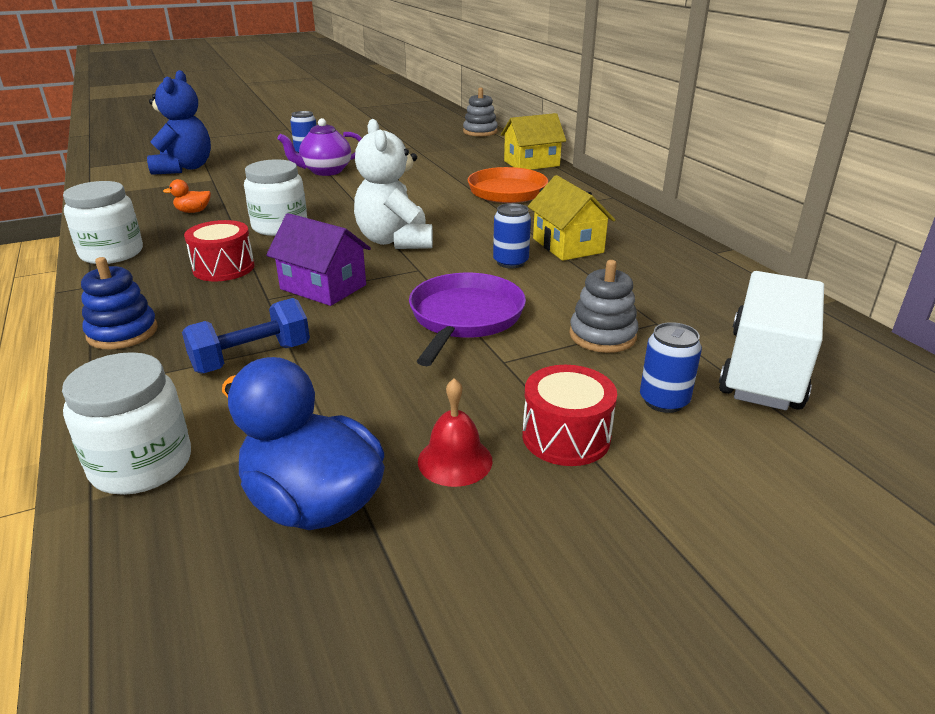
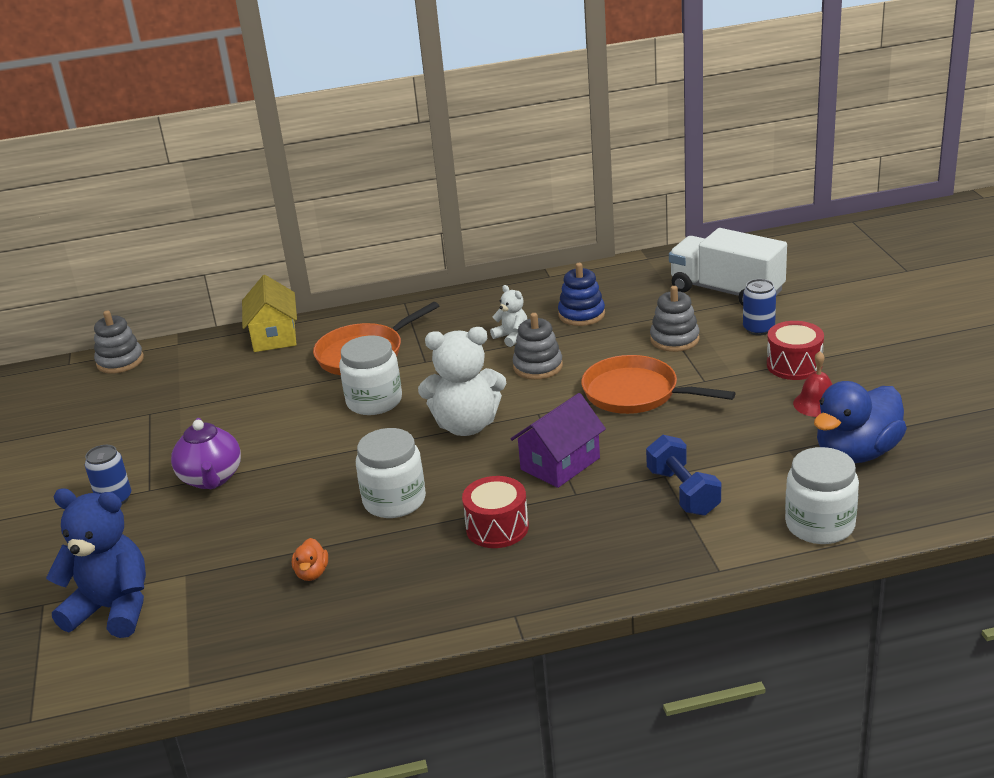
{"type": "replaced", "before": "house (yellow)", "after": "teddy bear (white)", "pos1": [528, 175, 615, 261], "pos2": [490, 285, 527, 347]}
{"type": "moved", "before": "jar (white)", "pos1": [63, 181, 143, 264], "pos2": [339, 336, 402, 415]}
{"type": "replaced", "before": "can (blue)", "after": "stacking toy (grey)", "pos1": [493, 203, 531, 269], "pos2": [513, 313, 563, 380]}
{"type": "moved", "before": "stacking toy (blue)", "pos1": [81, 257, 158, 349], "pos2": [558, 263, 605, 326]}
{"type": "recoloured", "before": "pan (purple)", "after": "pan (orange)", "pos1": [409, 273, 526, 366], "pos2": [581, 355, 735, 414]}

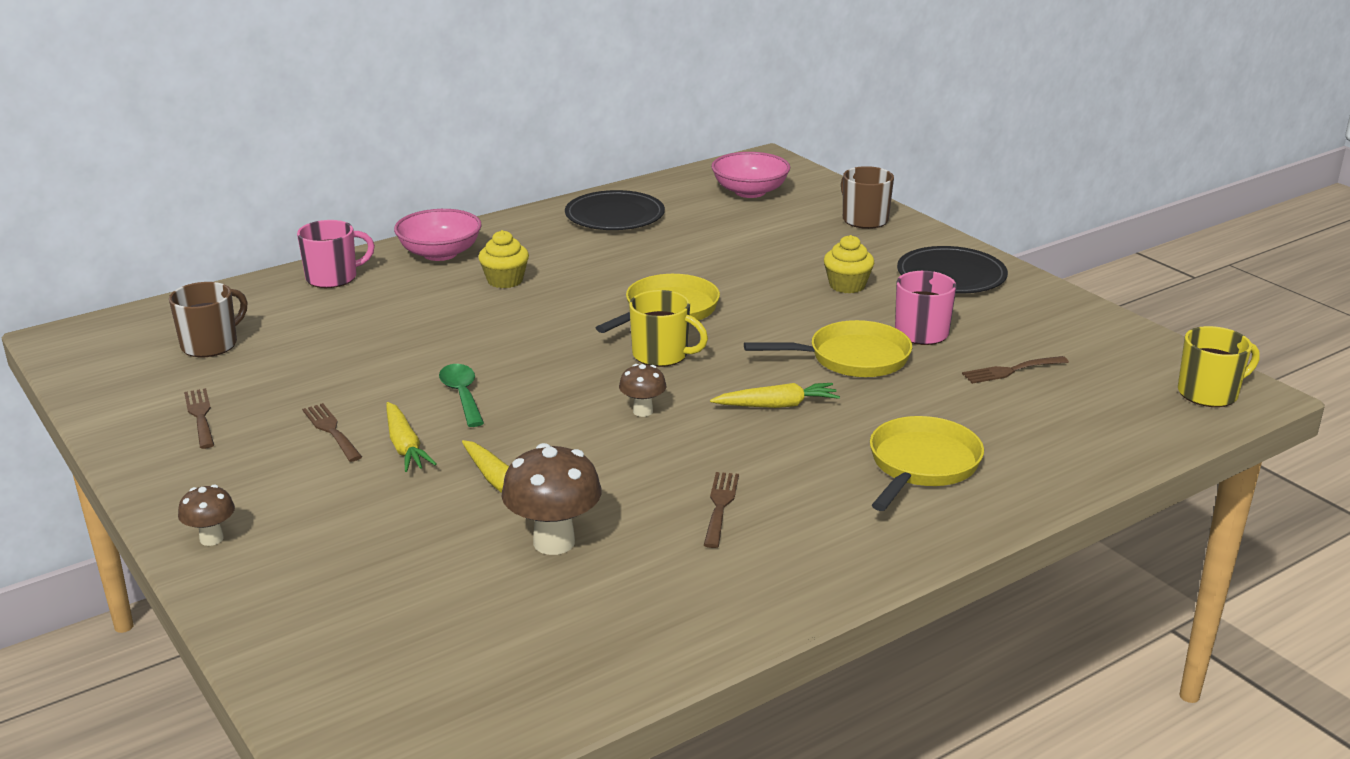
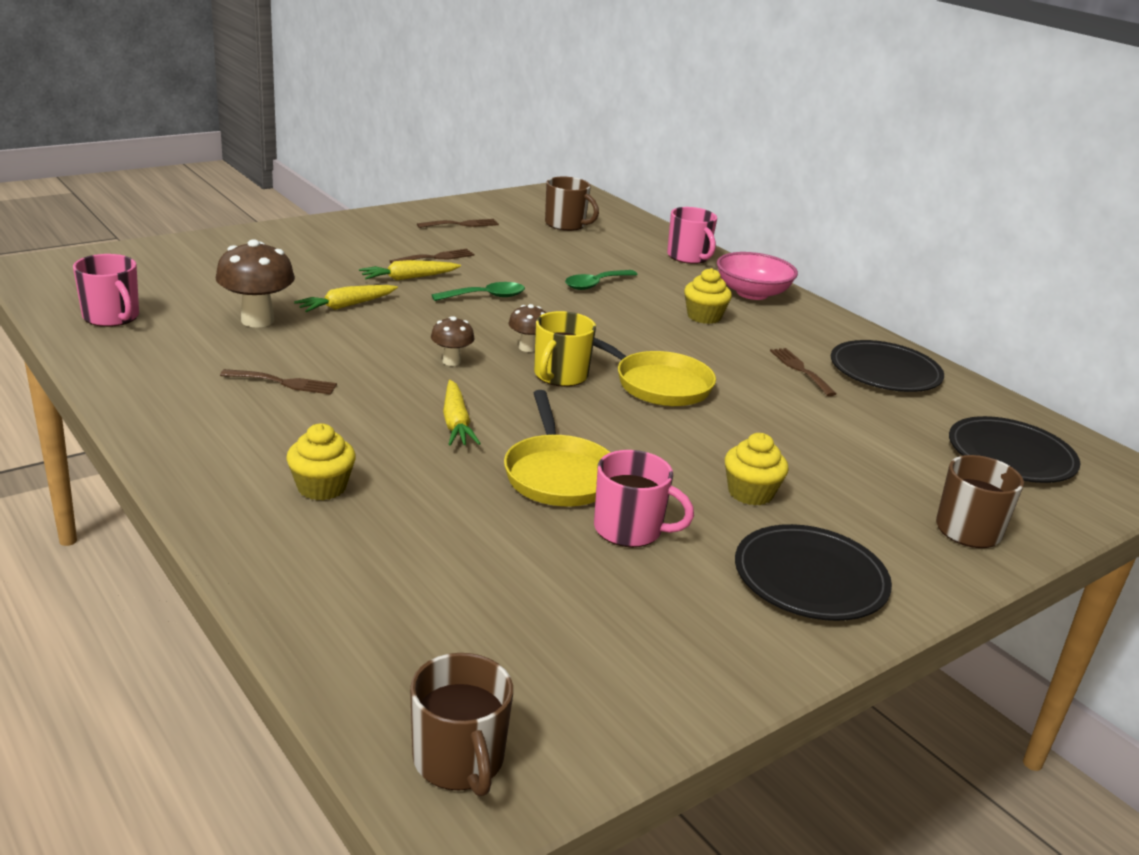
{"type": "replaced", "before": "bowl (pink)", "after": "plate (black)", "pos1": [711, 152, 790, 198], "pos2": [949, 416, 1081, 483]}
{"type": "recoloured", "before": "mug (yellow)", "after": "mug (brown)", "pos1": [1178, 326, 1260, 407], "pos2": [410, 653, 513, 796]}
{"type": "moved", "before": "fork (brown)", "pos1": [962, 356, 1069, 384], "pos2": [770, 348, 837, 396]}
{"type": "replaced", "before": "pan (yellow)", "after": "cupcake (yellow)", "pos1": [870, 416, 984, 511], "pos2": [286, 423, 356, 500]}
{"type": "moved", "before": "mushroom (brown)", "pos1": [178, 485, 235, 546], "pos2": [509, 304, 546, 352]}
{"type": "added", "after": "mug (pink)", "pos2": [73, 254, 139, 327]}
{"type": "added", "after": "spoon (green)", "pos2": [565, 270, 638, 290]}

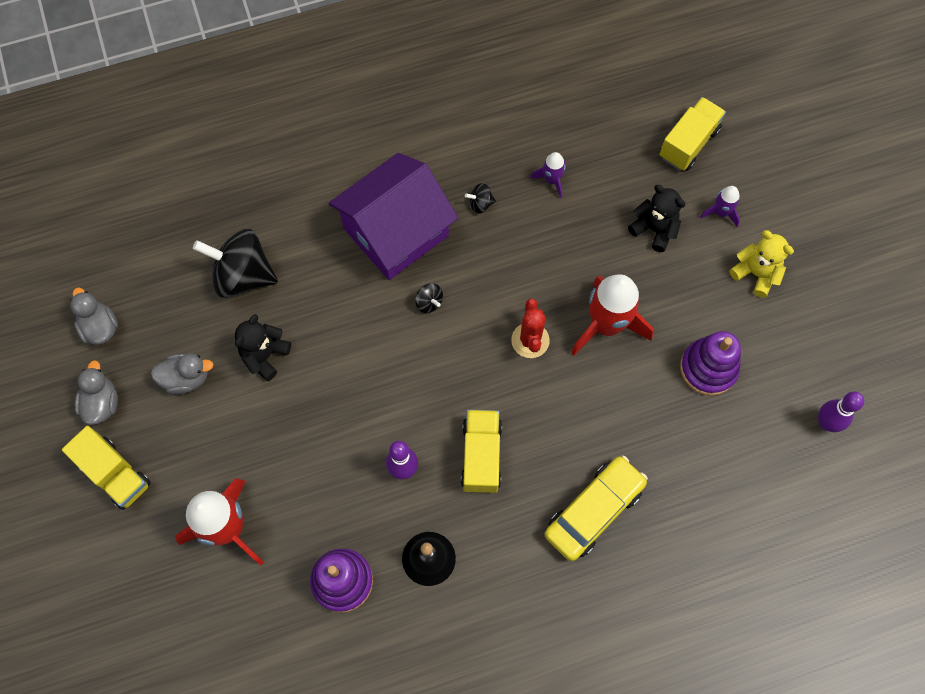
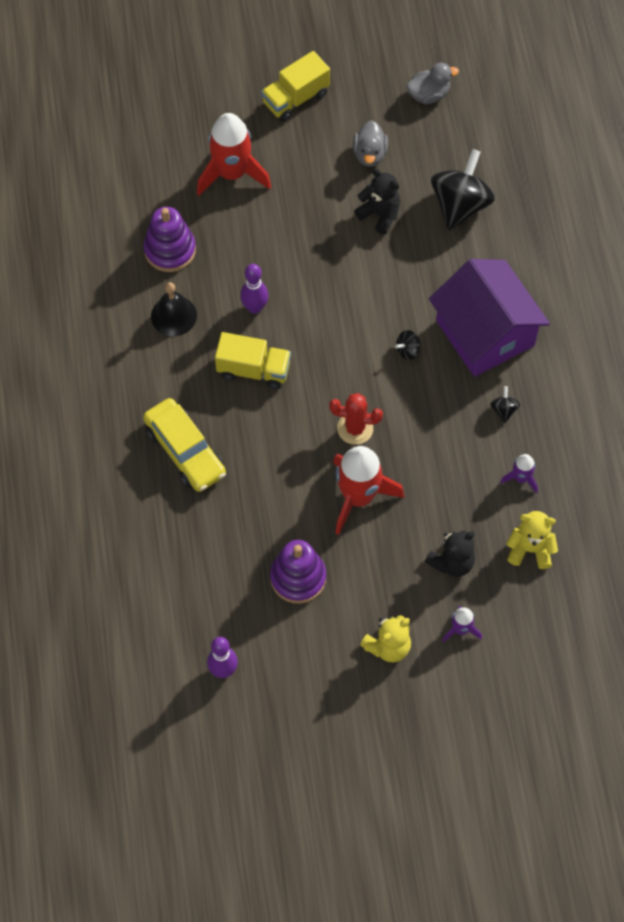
{"type": "removed", "before": "truck (yellow)", "pos1": [659, 97, 726, 171]}
{"type": "removed", "before": "duck (grey)", "pos1": [75, 360, 118, 425]}
{"type": "added", "after": "teddy bear (yellow)", "pos2": [507, 511, 558, 569]}

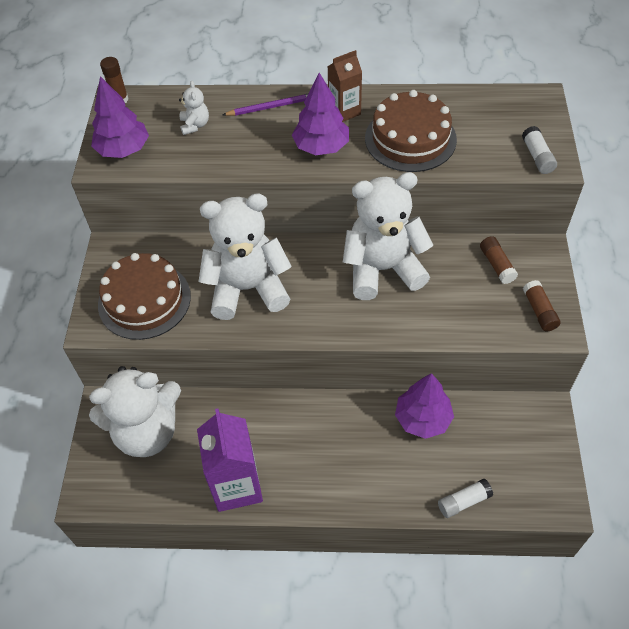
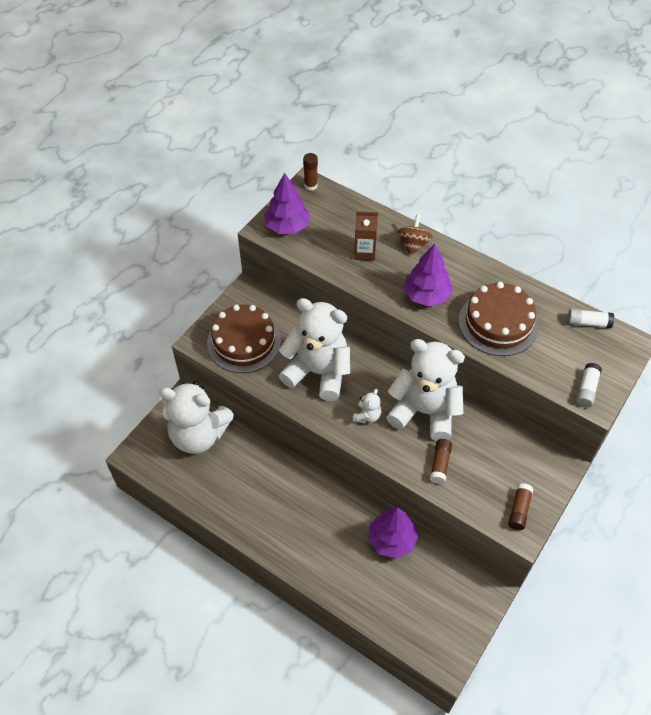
{"type": "moved", "before": "carton (brown)", "pos1": [327, 50, 362, 122], "pos2": [354, 211, 378, 261]}
{"type": "moved", "before": "teddy bear (white)", "pos1": [179, 81, 209, 135], "pos2": [353, 389, 381, 423]}
{"type": "replaced", "before": "pencil (purple)", "after": "spinning top (brown)", "pos1": [223, 93, 309, 116], "pos2": [397, 215, 433, 256]}
{"type": "moved", "before": "glue stick (brown)", "pos1": [480, 236, 518, 284], "pos2": [430, 439, 452, 484]}
{"type": "removed", "before": "carton (purple)", "pos1": [197, 408, 263, 512]}
{"type": "moved", "before": "glue stick (white)", "pos1": [438, 479, 493, 518], "pos2": [567, 308, 614, 328]}

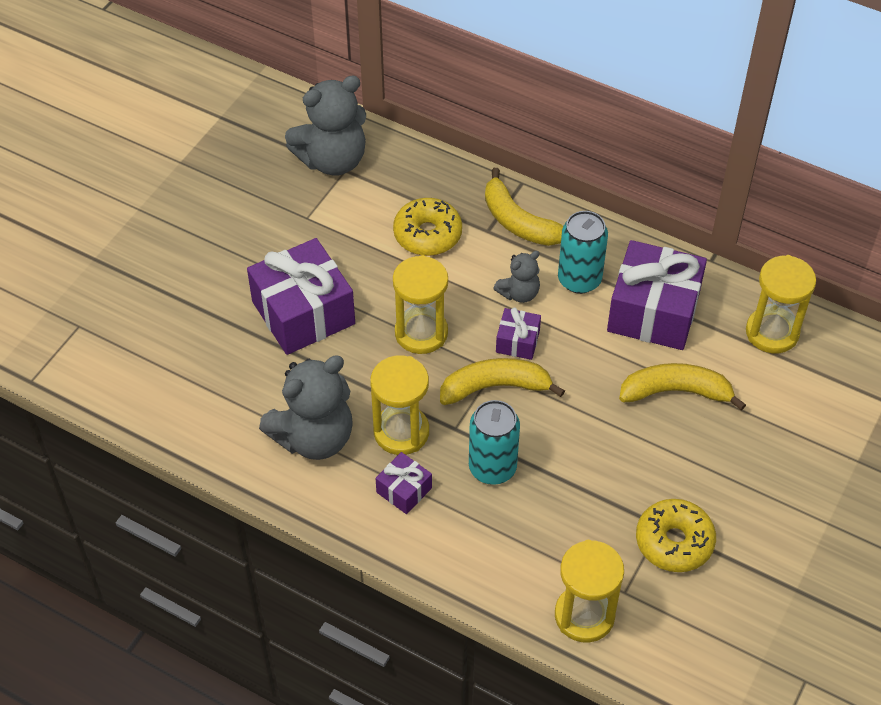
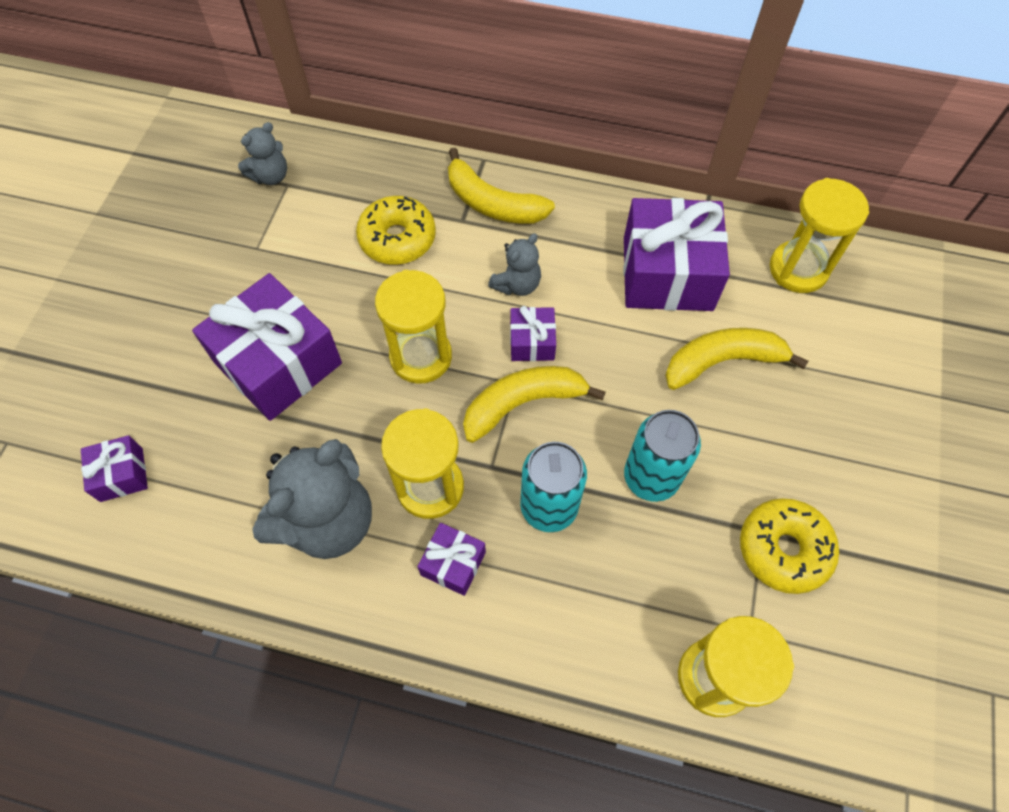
{"type": "resized", "before": "teddy bear (grey)", "pos1": [285, 75, 366, 176], "pos2": [238, 122, 287, 185], "scale": 0.52}
{"type": "moved", "before": "can (turquoise)", "pos1": [558, 211, 608, 294], "pos2": [624, 410, 701, 502]}
{"type": "added", "after": "gift (purple)", "pos2": [81, 435, 148, 502]}

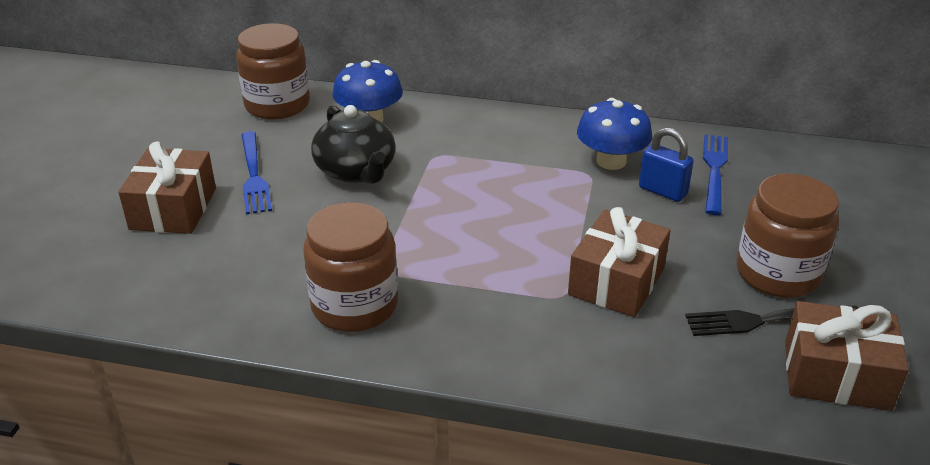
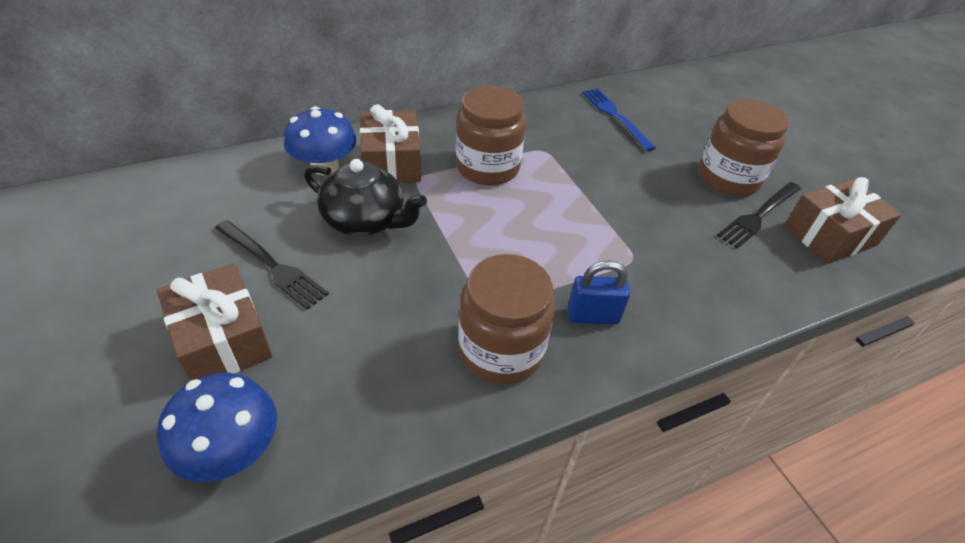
{"type": "moved", "before": "jar (brown)", "pos1": [236, 23, 310, 120], "pos2": [456, 86, 526, 185]}
{"type": "moved", "before": "mushroom (blue)", "pos1": [577, 98, 652, 170], "pos2": [157, 373, 277, 482]}
{"type": "moved", "before": "padlock (blue)", "pos1": [639, 127, 694, 202], "pos2": [568, 260, 630, 325]}
{"type": "recoloured", "before": "fork (blue)", "after": "fork (black)", "pos1": [241, 131, 272, 214], "pos2": [215, 220, 329, 310]}
{"type": "moved", "before": "gift (brown)", "pos1": [568, 207, 671, 317], "pos2": [360, 104, 421, 183]}

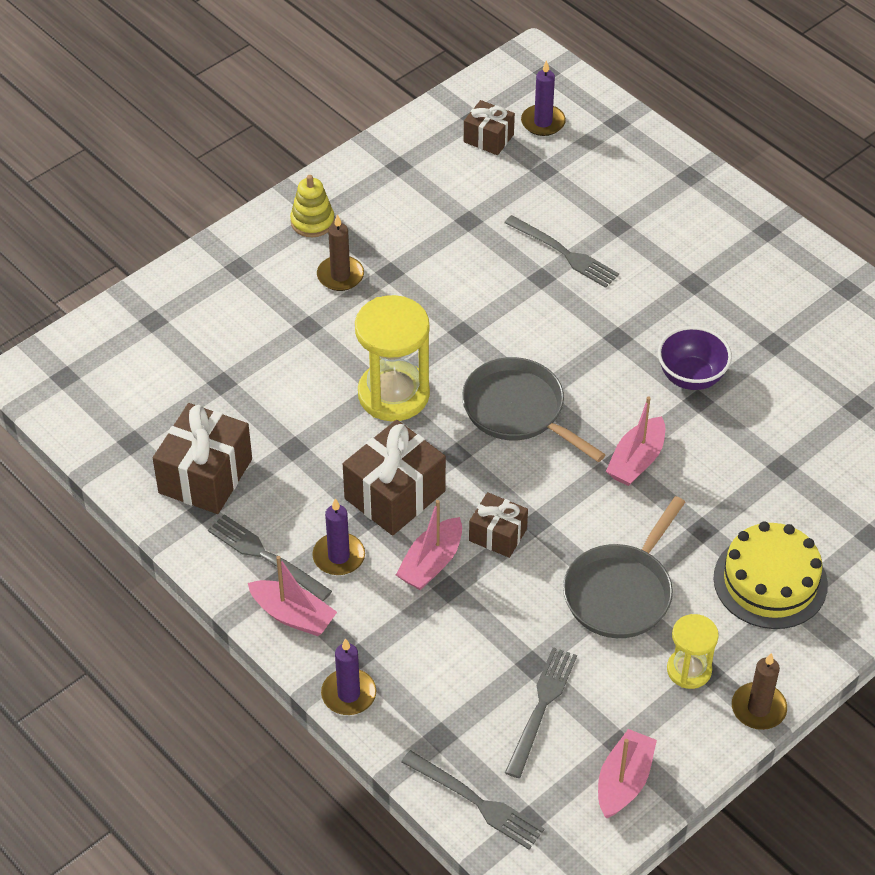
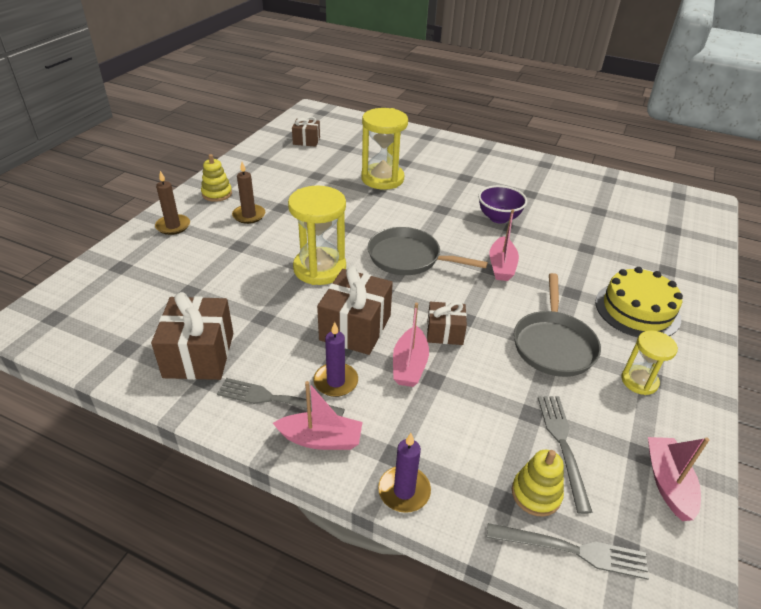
{"type": "removed", "before": "candle (purple)", "pos1": [521, 60, 566, 136]}
{"type": "replaced", "before": "fork (grey)", "after": "hourglass (yellow)", "pos1": [504, 215, 619, 288], "pos2": [361, 108, 408, 190]}
{"type": "moved", "before": "candle (brown)", "pos1": [732, 653, 787, 730], "pos2": [155, 171, 190, 235]}
{"type": "added", "after": "stacking toy (yellow)", "pos2": [512, 450, 564, 517]}

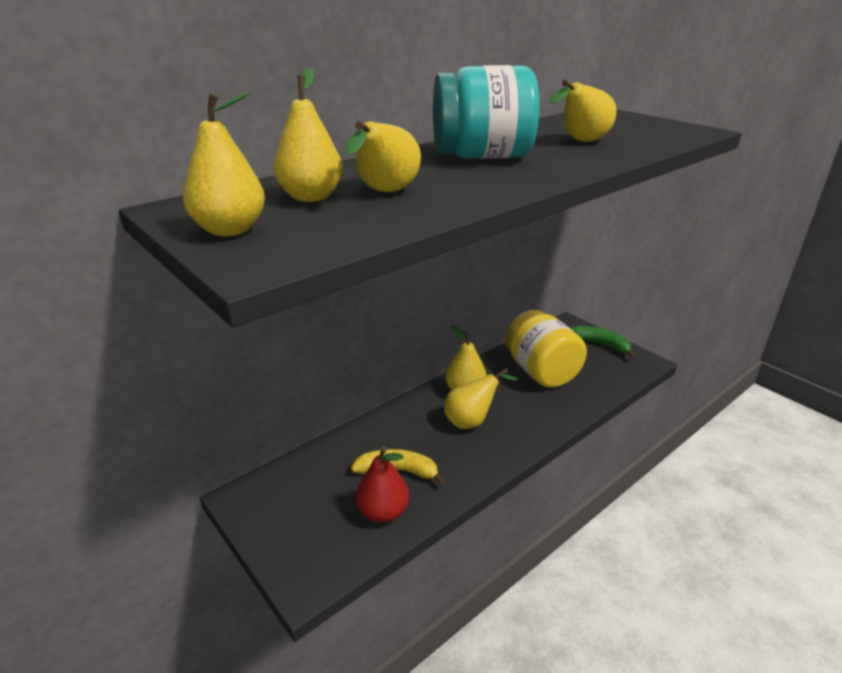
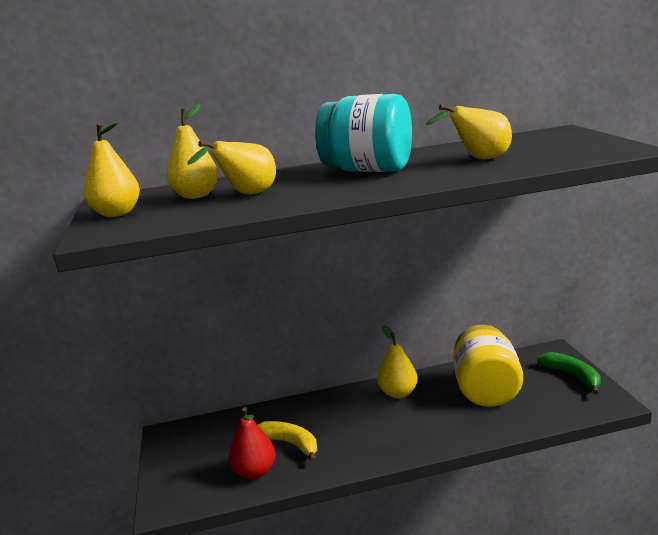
{"type": "removed", "before": "pear (yellow)", "pos1": [444, 368, 518, 429]}

